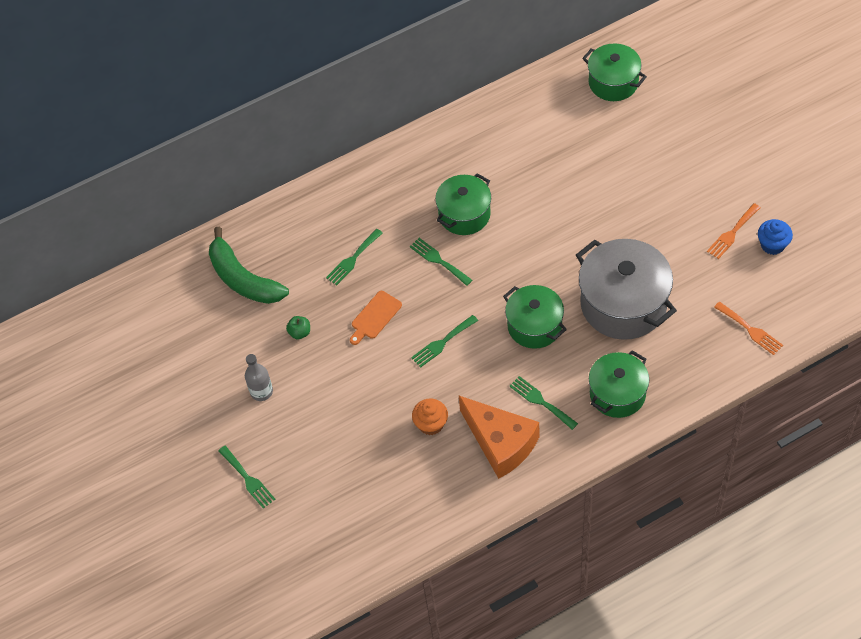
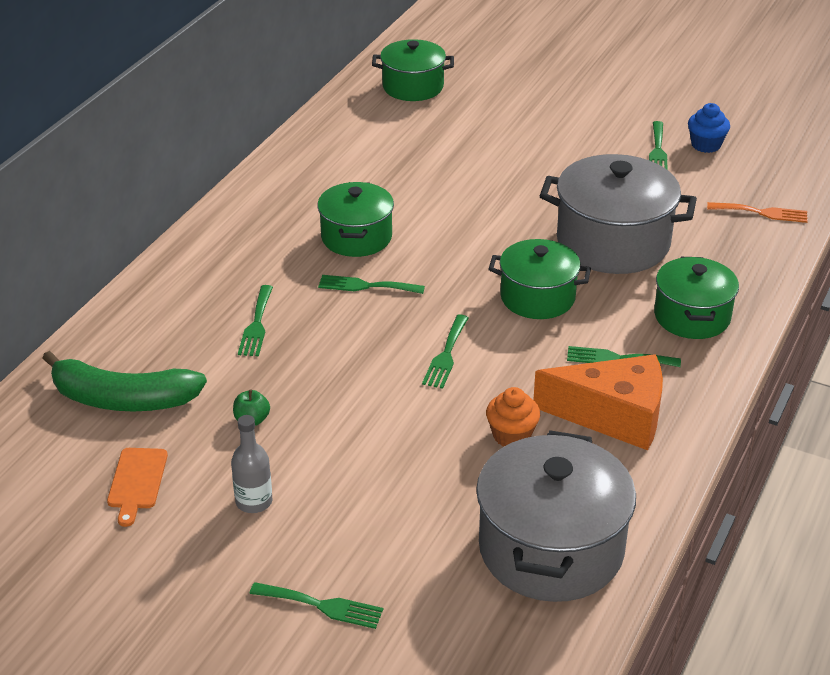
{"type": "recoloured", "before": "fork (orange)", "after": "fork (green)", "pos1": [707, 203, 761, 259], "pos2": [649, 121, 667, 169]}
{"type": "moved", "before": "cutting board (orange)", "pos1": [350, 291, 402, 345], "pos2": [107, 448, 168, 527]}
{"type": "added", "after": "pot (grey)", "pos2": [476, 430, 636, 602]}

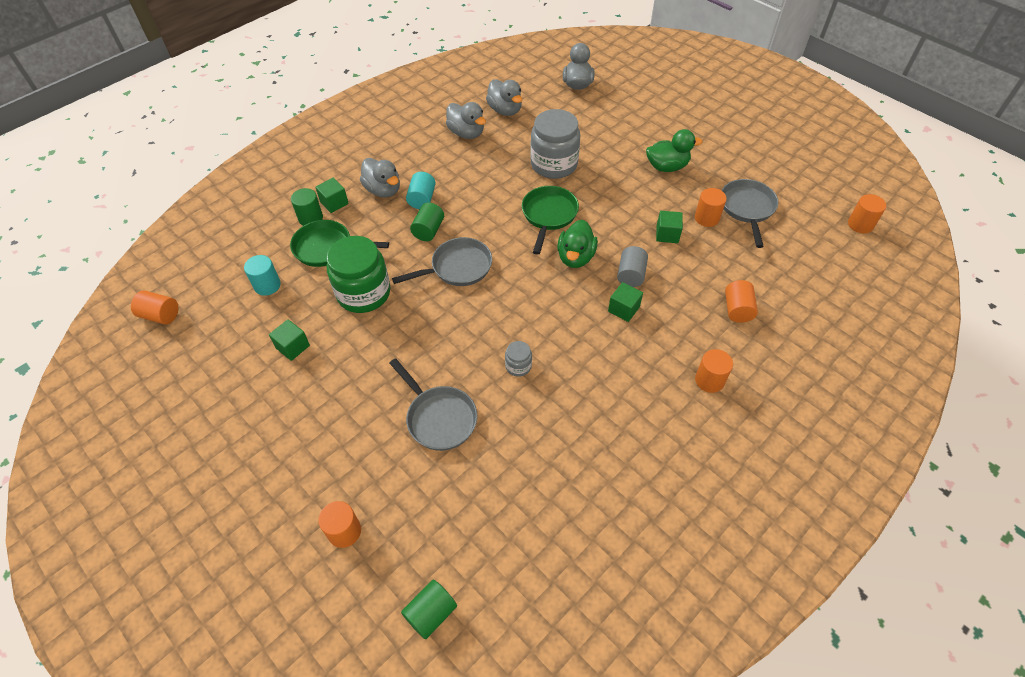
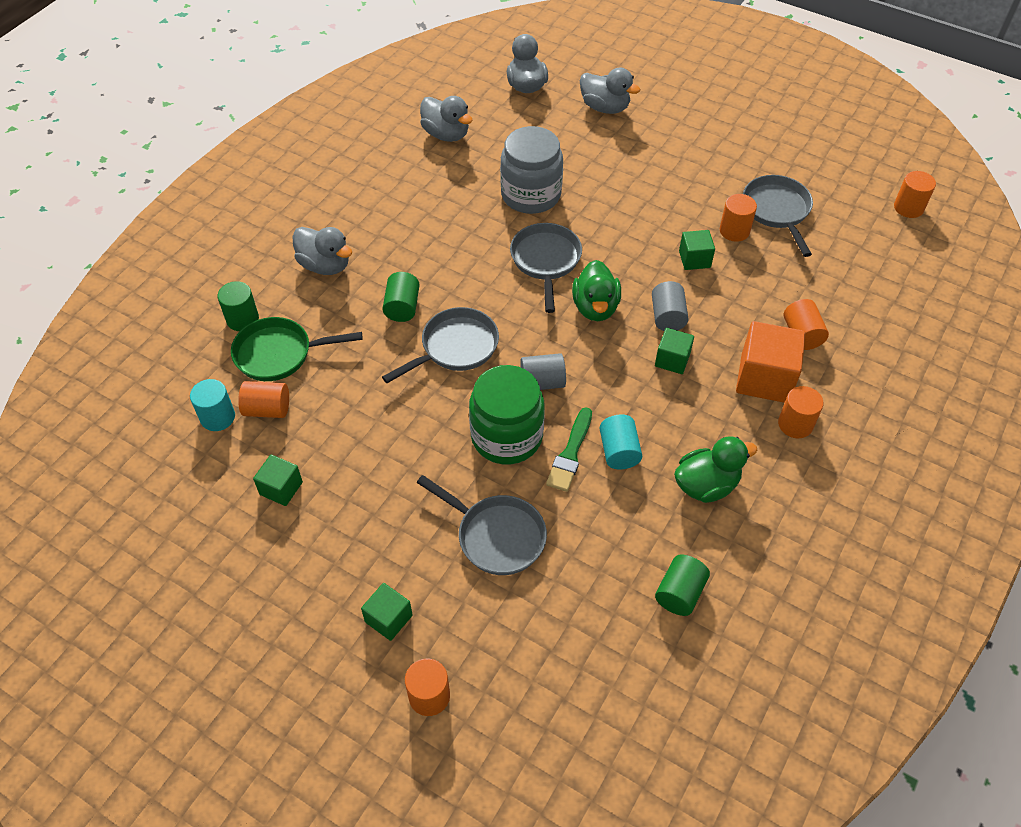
{"type": "moved", "before": "duck (grey)", "pos1": [446, 102, 486, 139], "pos2": [580, 68, 640, 114]}
{"type": "moved", "before": "duck (green)", "pos1": [646, 129, 703, 172], "pos2": [674, 436, 757, 503]}
{"type": "moved", "before": "cylinder (turquoise)", "pos1": [406, 172, 435, 209], "pos2": [599, 414, 642, 469]}
{"type": "moved", "before": "cube (green)", "pos1": [315, 178, 349, 213], "pos2": [361, 583, 413, 641]}
{"type": "recoloured", "before": "pan (green)", "after": "pan (grey)", "pos1": [522, 186, 579, 255], "pos2": [510, 223, 582, 313]}
{"type": "moved", "before": "jar (green)", "pos1": [326, 236, 390, 313], "pos2": [469, 365, 545, 464]}
{"type": "moved", "before": "cylinder (orange)", "pos1": [131, 290, 178, 325], "pos2": [238, 381, 289, 418]}
{"type": "replaced", "before": "jar (grey)", "after": "brush (green)", "pos1": [505, 341, 532, 377], "pos2": [546, 407, 592, 492]}
{"type": "moved", "before": "cylinder (green)", "pos1": [401, 580, 457, 640], "pos2": [655, 554, 710, 616]}
{"type": "added", "after": "cube (orange)", "pos2": [736, 321, 806, 403]}
{"type": "added", "after": "cylinder (grey)", "pos2": [520, 353, 566, 390]}

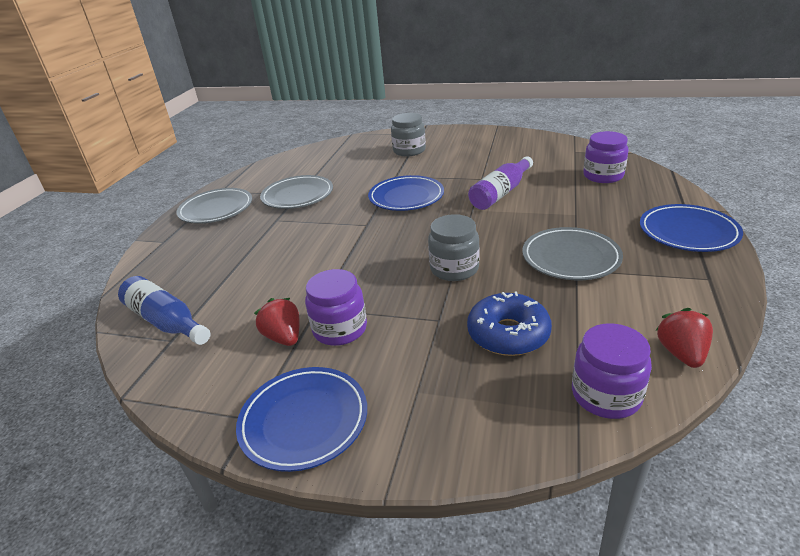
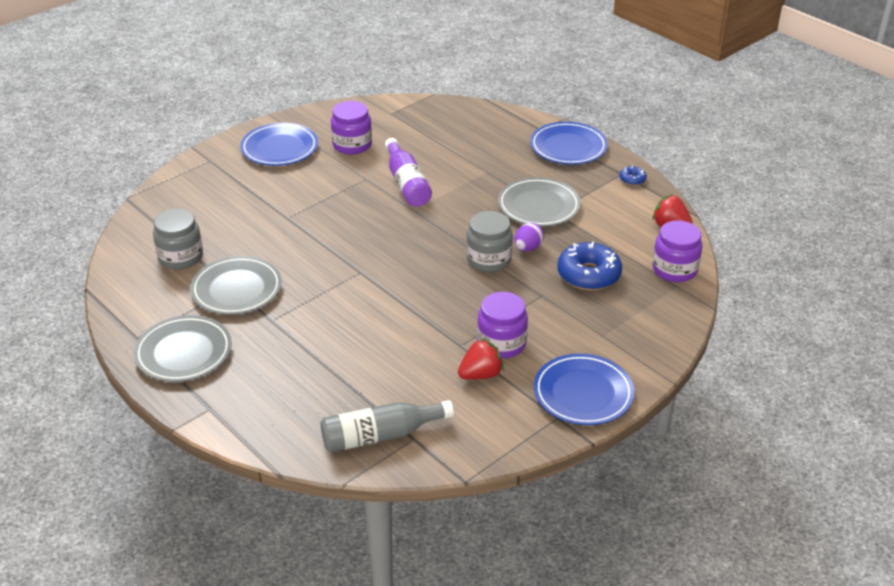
{"type": "moved", "before": "jar (grey)", "pos1": [391, 113, 426, 156], "pos2": [153, 209, 203, 270]}
{"type": "moved", "before": "jar (purple)", "pos1": [583, 131, 629, 183], "pos2": [331, 101, 372, 155]}
{"type": "moved", "before": "plate (blue)", "pos1": [368, 175, 444, 211], "pos2": [240, 123, 318, 166]}
{"type": "recoloured", "before": "bottle (blue)", "after": "bottle (grey)", "pos1": [118, 276, 211, 345], "pos2": [321, 400, 454, 452]}
{"type": "turned", "before": "strawberry (red)", "pos1": [254, 298, 300, 346], "pos2": [458, 338, 504, 380], "turn": 150}
{"type": "added", "after": "donut (blue)", "pos2": [620, 166, 647, 186]}
{"type": "added", "after": "egg (purple)", "pos2": [514, 223, 544, 252]}

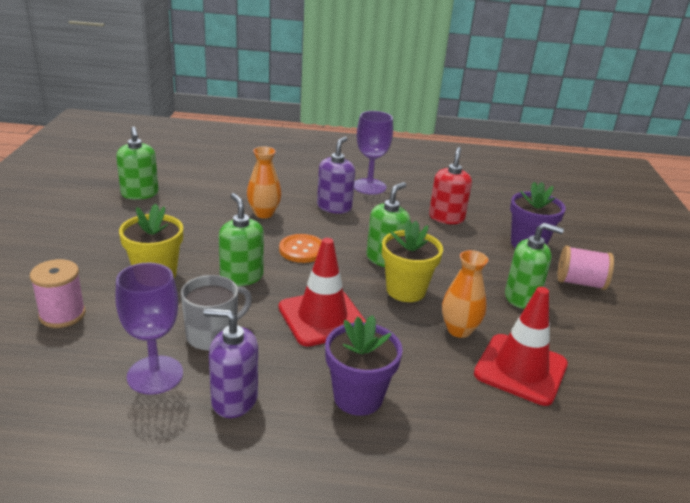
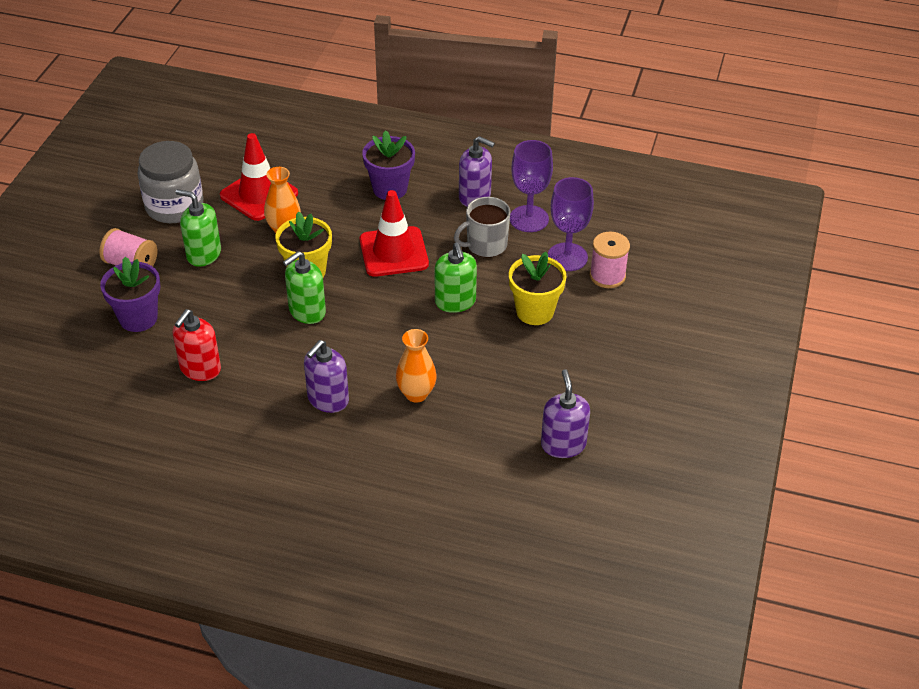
{"type": "moved", "before": "goblet (purple)", "pos1": [354, 111, 393, 195], "pos2": [548, 177, 594, 271]}
{"type": "recoloured", "before": "soap dispenser (green)", "after": "soap dispenser (purple)", "pos1": [116, 127, 159, 200], "pos2": [541, 369, 590, 458]}
{"type": "removed", "before": "button (orange)", "pos1": [279, 234, 322, 263]}
{"type": "added", "after": "jar (grey)", "pos2": [137, 141, 203, 223]}

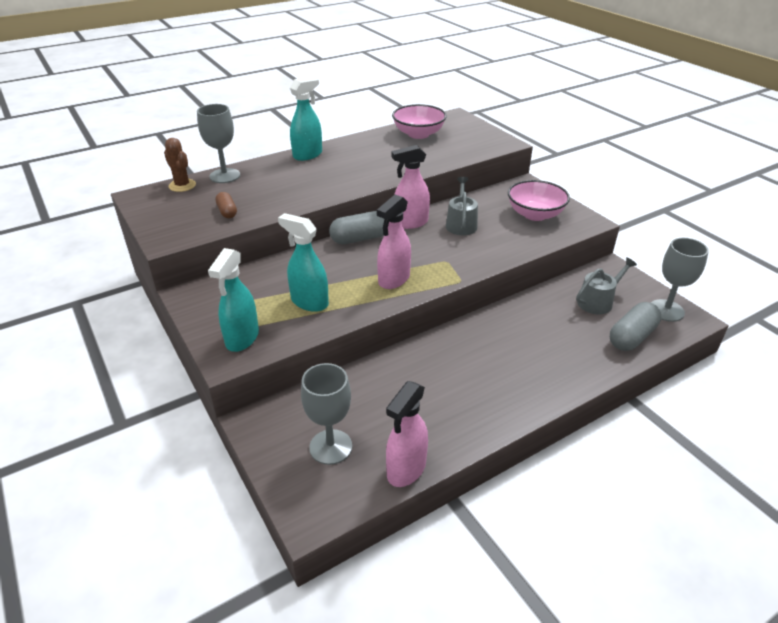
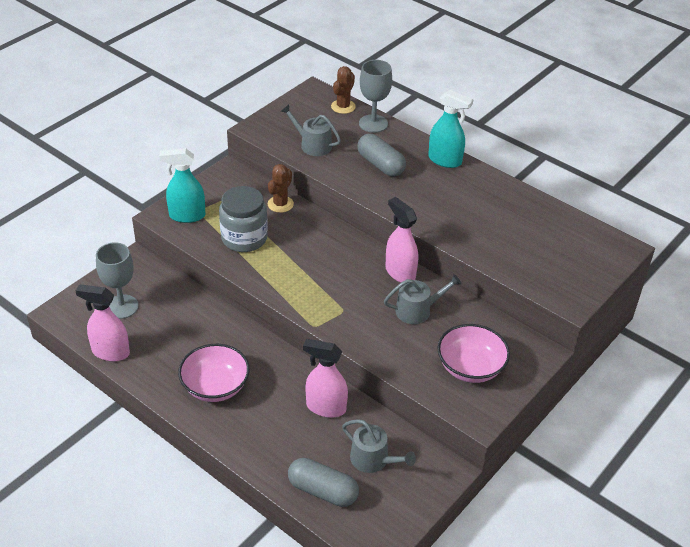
{"type": "moved", "before": "bowl (pink)", "pos1": [392, 104, 447, 139], "pos2": [178, 344, 250, 402]}
{"type": "replaced", "before": "capsule (brown)", "after": "watering can (grey)", "pos1": [216, 192, 237, 218], "pos2": [281, 105, 341, 156]}
{"type": "moved", "before": "spray bottle (pink)", "pos1": [377, 195, 411, 289], "pos2": [303, 339, 348, 418]}
{"type": "moved", "before": "capsule (grey)", "pos1": [329, 211, 384, 244], "pos2": [357, 134, 406, 177]}
{"type": "replaced", "before": "spray bottle (turquoise)", "after": "jar (grey)", "pos1": [278, 213, 329, 312], "pos2": [219, 186, 268, 252]}
{"type": "removed", "before": "goblet (grey)", "pos1": [651, 238, 709, 322]}
{"type": "added", "after": "cactus (brown)", "pos2": [267, 164, 294, 213]}

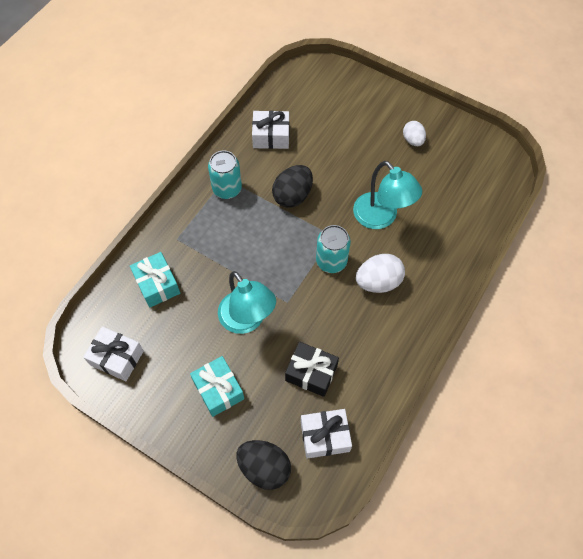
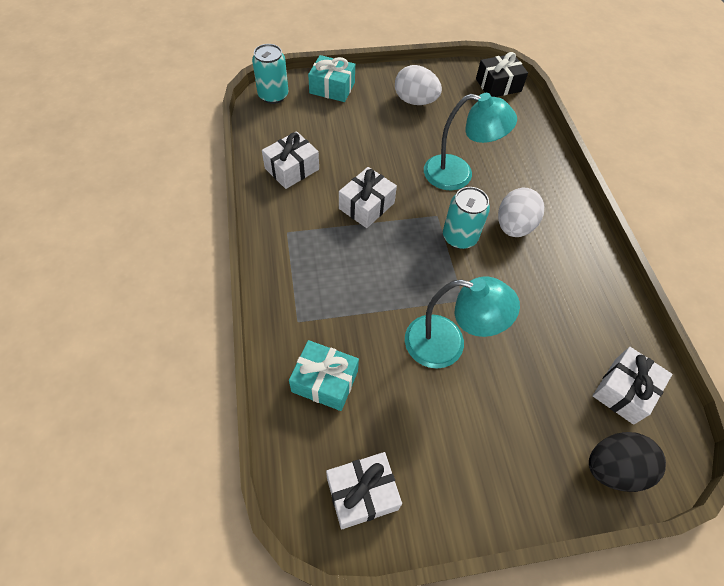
{"type": "resized", "before": "egg (white)", "pos1": [403, 121, 426, 146], "pos2": [395, 65, 442, 105], "scale": 1.57}
{"type": "moved", "before": "can (turquoise)", "pos1": [208, 151, 242, 199], "pos2": [252, 44, 288, 104]}
{"type": "replaced", "before": "egg (black)", "after": "gift (white)", "pos1": [272, 165, 313, 208], "pos2": [339, 167, 397, 228]}
{"type": "moved", "before": "gift (black)", "pos1": [285, 342, 339, 397], "pos2": [476, 52, 528, 97]}
{"type": "moved", "before": "gift (turquoise)", "pos1": [190, 356, 244, 417], "pos2": [308, 55, 355, 102]}

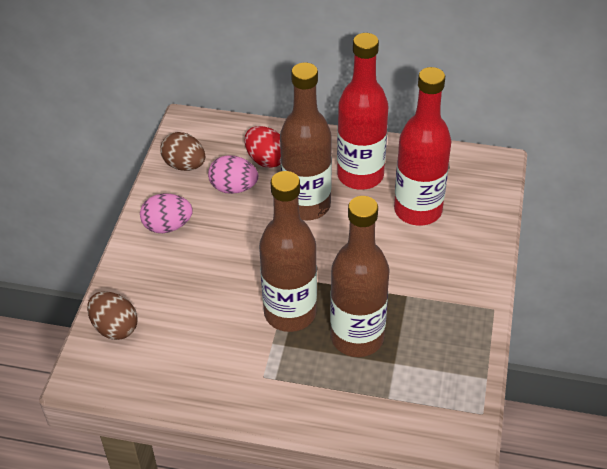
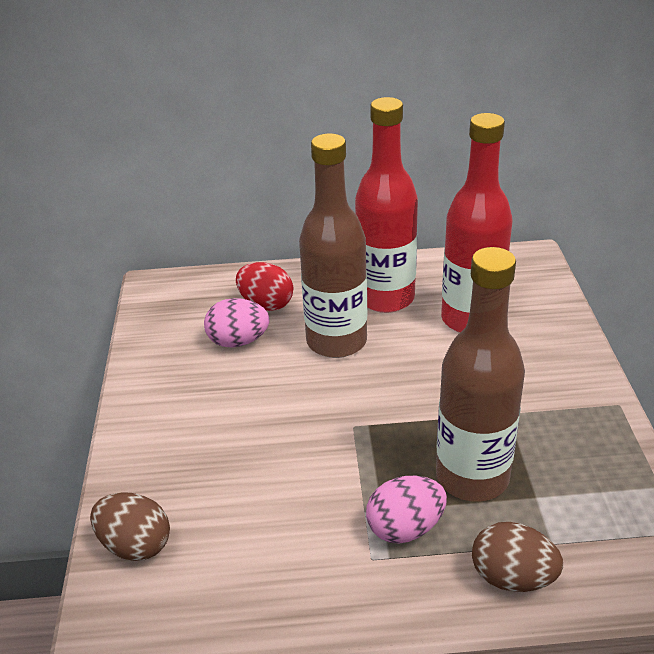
{"type": "moved", "before": "egg (brown)", "pos1": [160, 132, 205, 171], "pos2": [472, 522, 563, 592]}
{"type": "removed", "before": "bottle (brown)", "pos1": [259, 171, 317, 332]}
{"type": "moved", "before": "egg (pink)", "pos1": [140, 194, 193, 233], "pos2": [366, 476, 447, 544]}

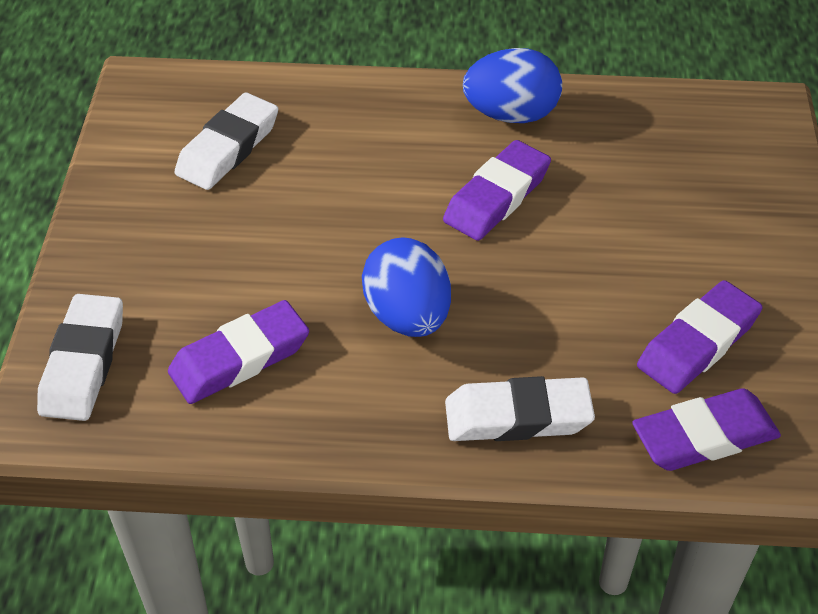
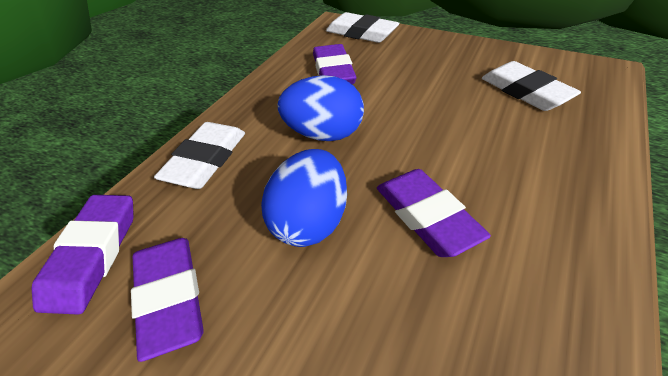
{"type": "moved", "before": "egg (blue)", "pos1": [463, 48, 562, 123], "pos2": [261, 149, 347, 247]}

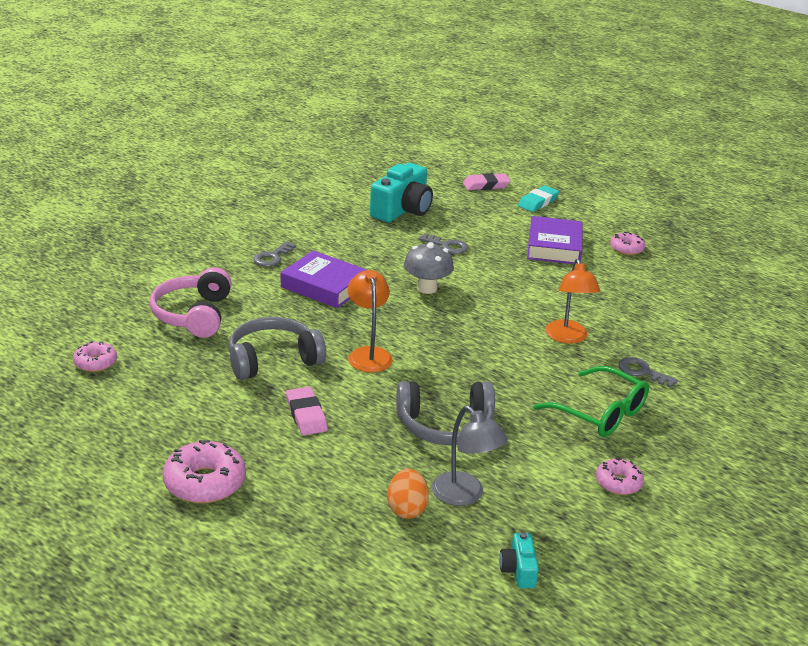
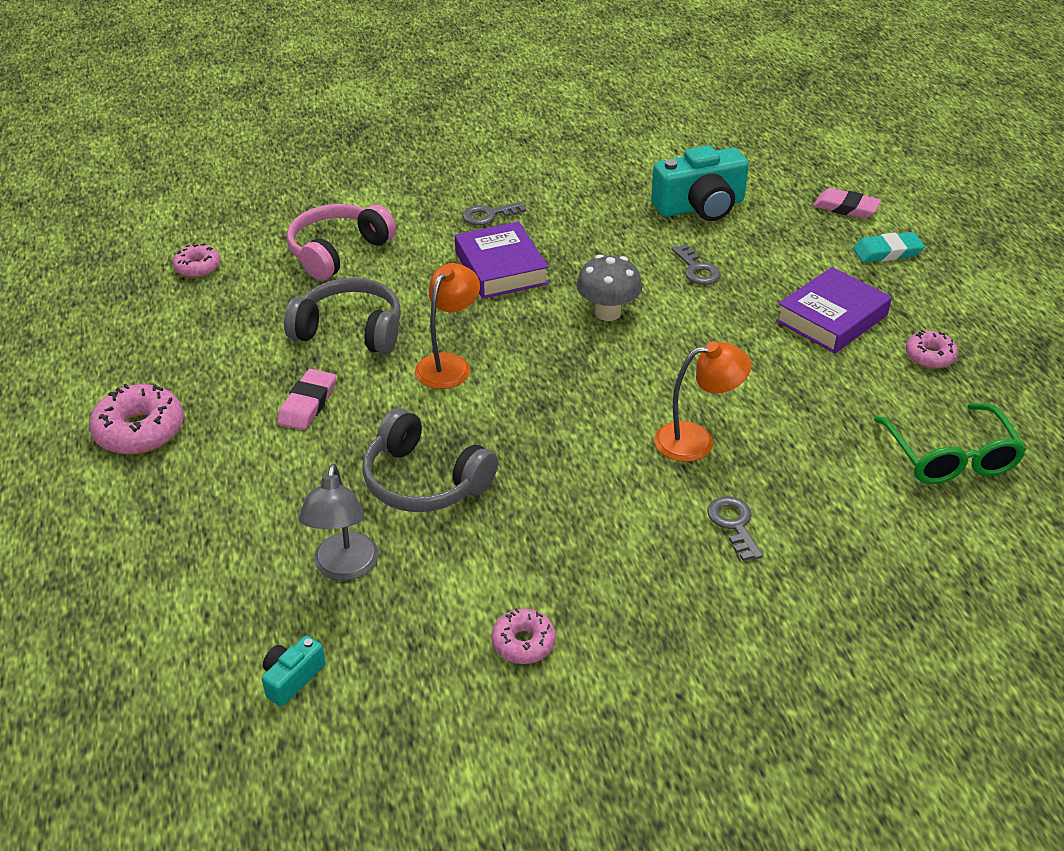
{"type": "turned", "before": "lamp (orange)", "pos1": [545, 258, 600, 344], "pos2": [654, 341, 751, 462], "turn": -135}
{"type": "moved", "before": "glasses (green)", "pos1": [533, 366, 649, 437], "pos2": [874, 403, 1027, 484]}
{"type": "removed", "before": "egg (orange)", "pos1": [387, 469, 429, 519]}

